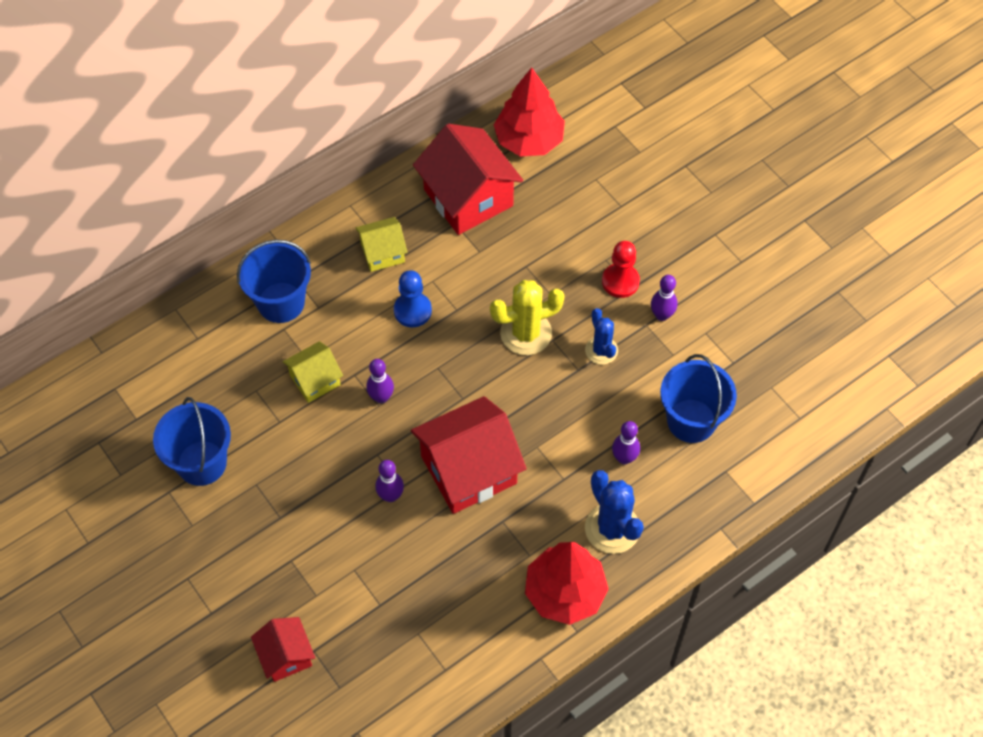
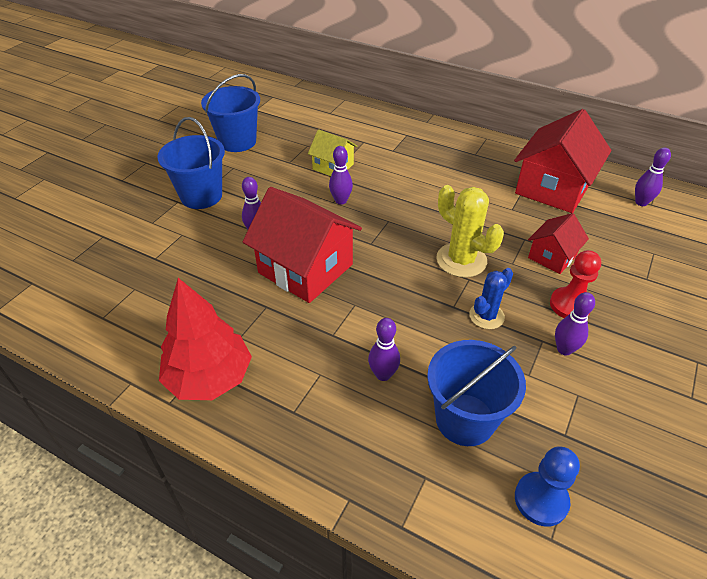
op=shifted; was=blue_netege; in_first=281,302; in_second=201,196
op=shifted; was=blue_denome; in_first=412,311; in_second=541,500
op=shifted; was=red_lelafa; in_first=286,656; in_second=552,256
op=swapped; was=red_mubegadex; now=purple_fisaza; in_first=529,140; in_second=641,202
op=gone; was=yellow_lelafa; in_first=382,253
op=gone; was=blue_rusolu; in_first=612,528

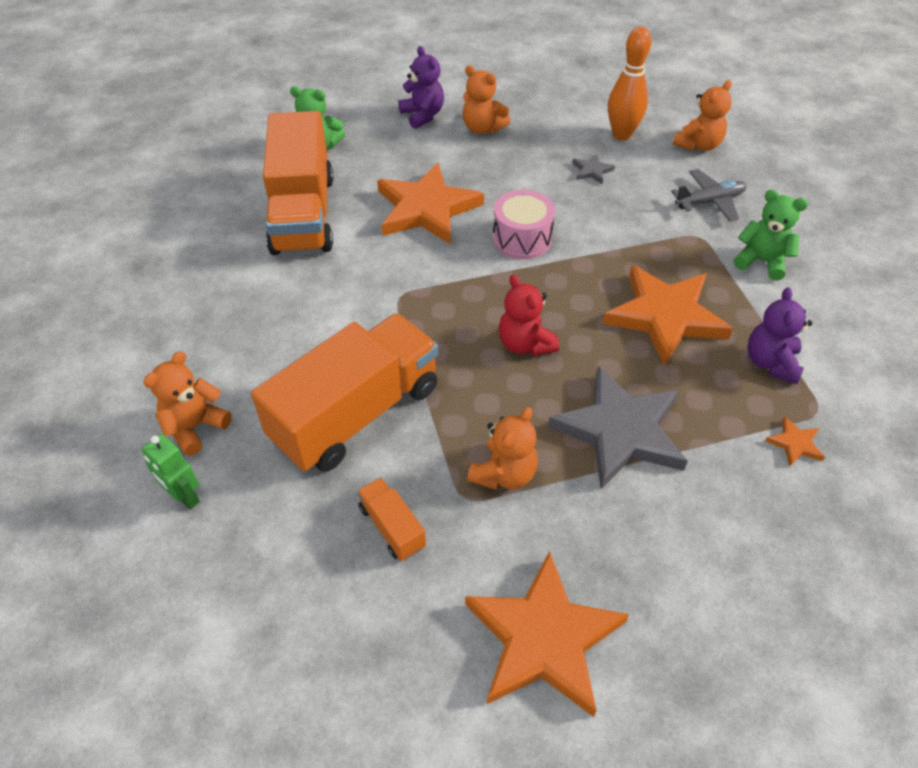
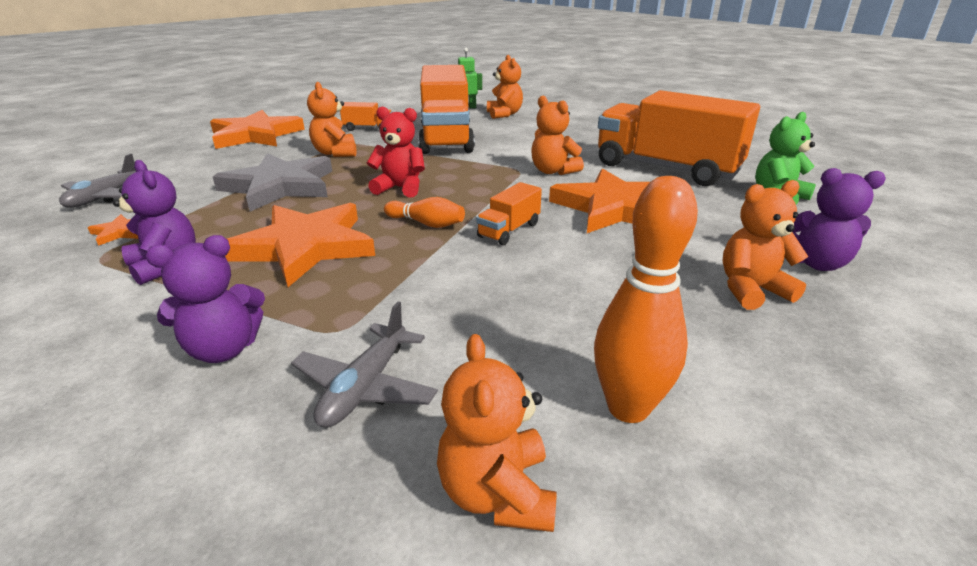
op=new; now=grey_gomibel; in_second=104,197
op=repainted; was=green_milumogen; now=purple_milumogen; in_first=761,261; in_second=224,349
op=new; now=orange_fisaza; in_second=426,224
op=swapped; was=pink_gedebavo; now=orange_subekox; in_first=522,238; in_second=509,230
op=new; now=orange_milumogen; in_second=553,171
op=gone; was=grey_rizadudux; in_first=592,171

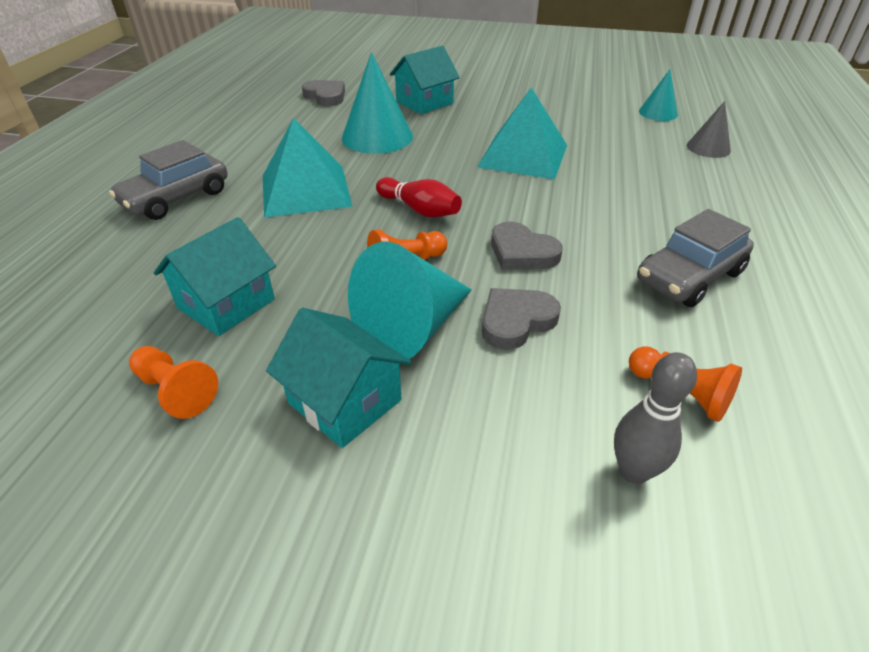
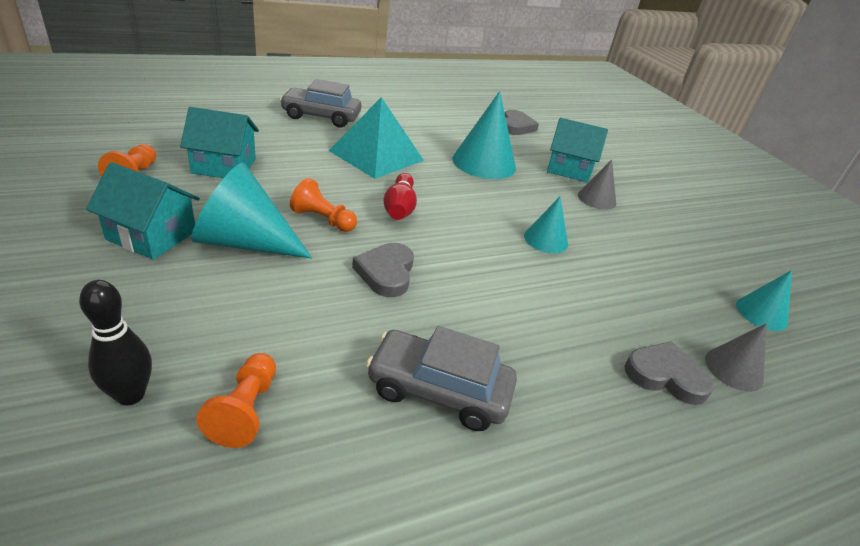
op=repainted; was=grey_fisaza; now=black_fisaza; in_first=633,471; in_second=130,395
op=rotated; was=turquoise_lelafa; in_first=344,401; in_second=151,235; clockwise=-75
op=swapped; was=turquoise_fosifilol; now=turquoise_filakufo; in_first=523,155; in_second=546,239
op=new; now=grey_filakufo; in_second=596,199
op=shifted; was=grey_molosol; in_first=516,321; in_second=665,376

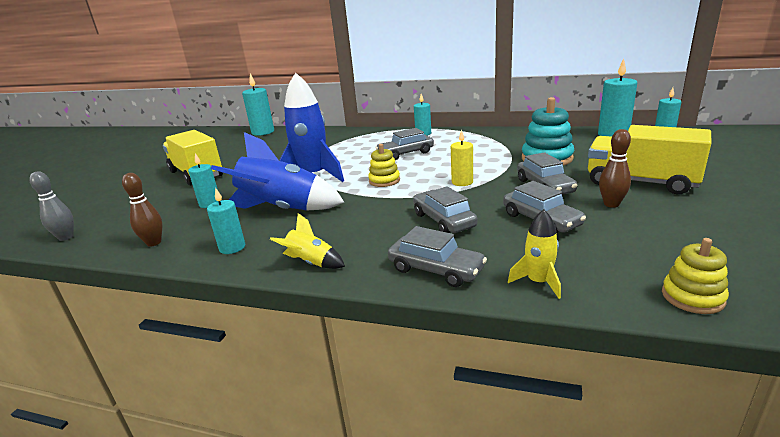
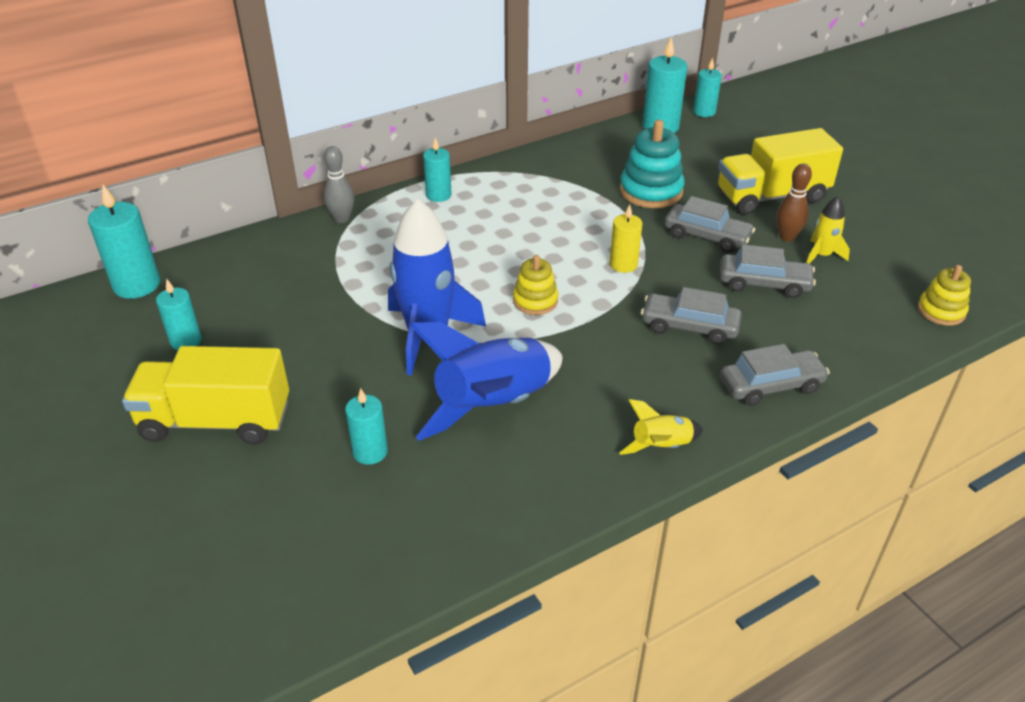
op=shifted; was=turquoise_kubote; in_first=232,247; in_second=186,341
op=shifted; was=grey_fisaza; in_first=66,237; in_second=342,218
op=shifted; was=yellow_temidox; in_first=538,282; in_second=821,255
op=gone; was=brown_fisaza; in_first=154,243
op=gone; was=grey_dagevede; in_first=405,154

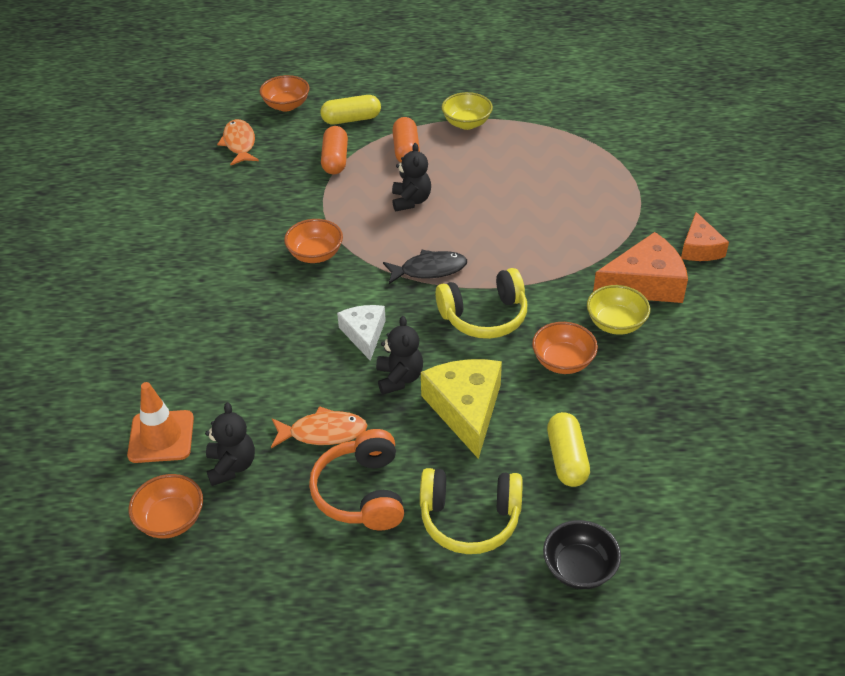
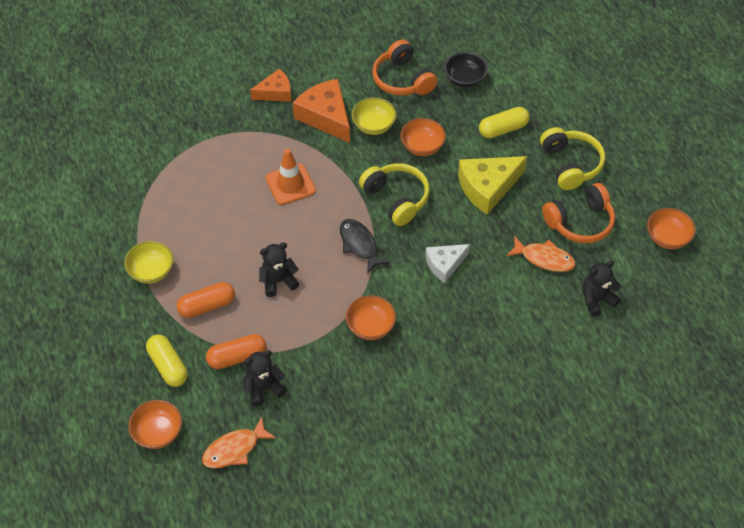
op=shifted; was=black_milumogen; in_first=399,378; in_second=264,388
op=shifted; was=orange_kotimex; in_first=161,437; in_second=290,184
op=new; now=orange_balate; in_second=402,79
op=shifted; was=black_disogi; in_first=579,568; in_second=464,79
op=rotated; was=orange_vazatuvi; in_first=323,432; in_second=544,258; clockwise=135
op=shifted; was=orange_disogi; in_first=171,520; in_second=667,238

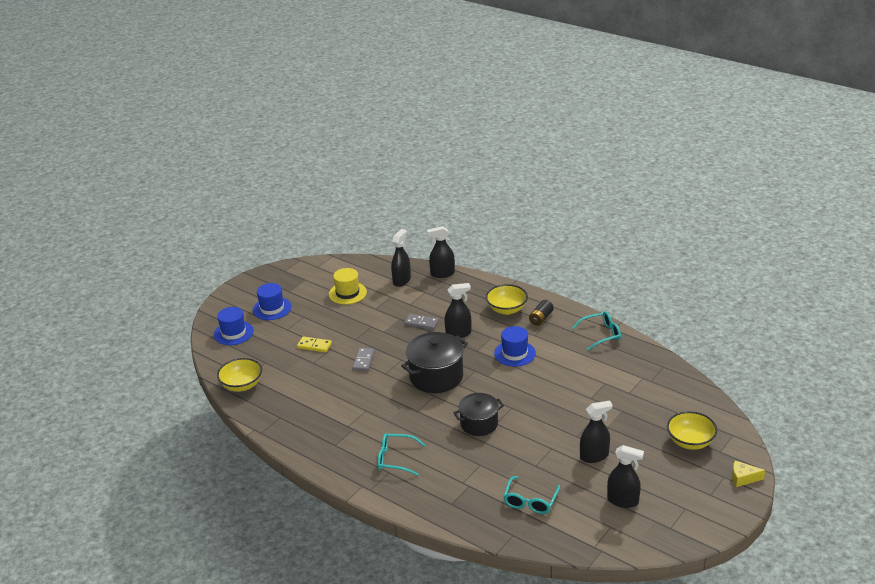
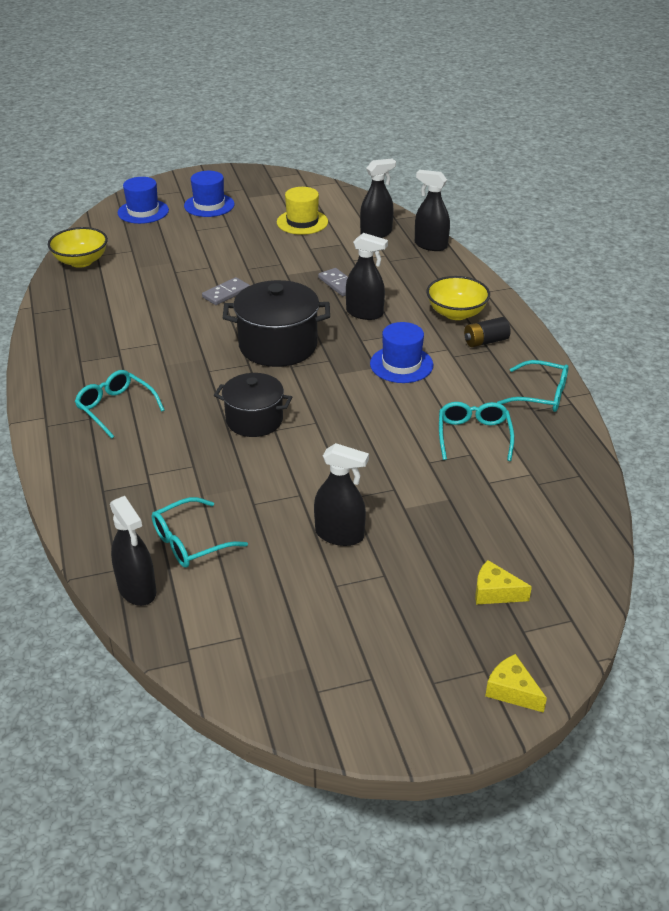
op=shifted; was=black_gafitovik; in_first=623,500; in_second=137,589
op=new; now=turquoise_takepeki; in_second=473,436
op=swapped; was=yellow_disogi; now=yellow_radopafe; in_first=690,442; in_second=495,592
op=gone; was=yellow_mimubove; in_first=314,346

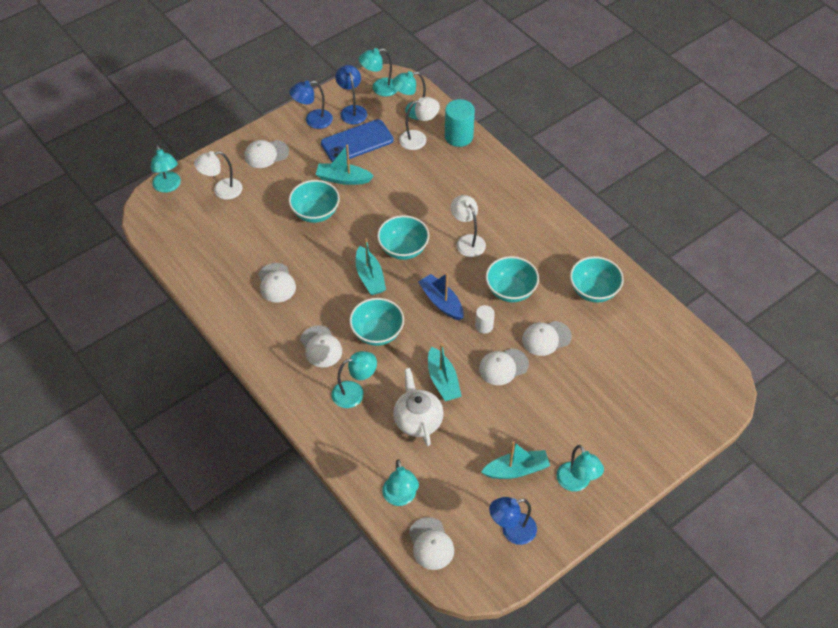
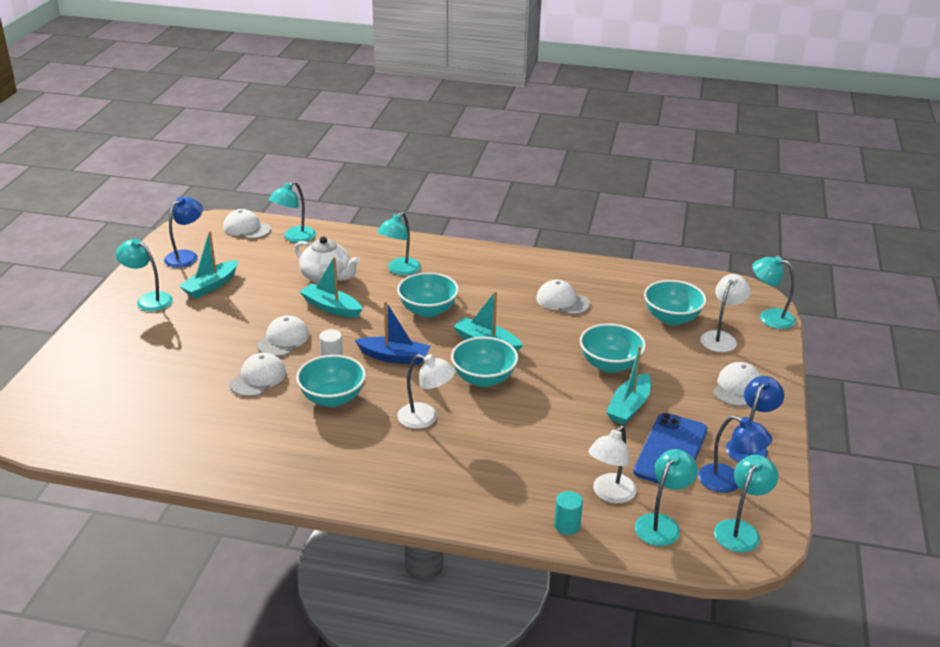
op=rotated; was=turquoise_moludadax; in_first=400,498; in_second=294,238; clockwise=-90
op=scaled; was=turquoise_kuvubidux; in_first=458,136; in_second=567,525; ratio=0.56
op=rotated; was=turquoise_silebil; in_first=343,179; in_second=629,407; clockwise=150
op=shifted; was=turquoise_disogi; in_first=594,291; in_second=671,318
op=gone; was=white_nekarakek; in_first=321,347

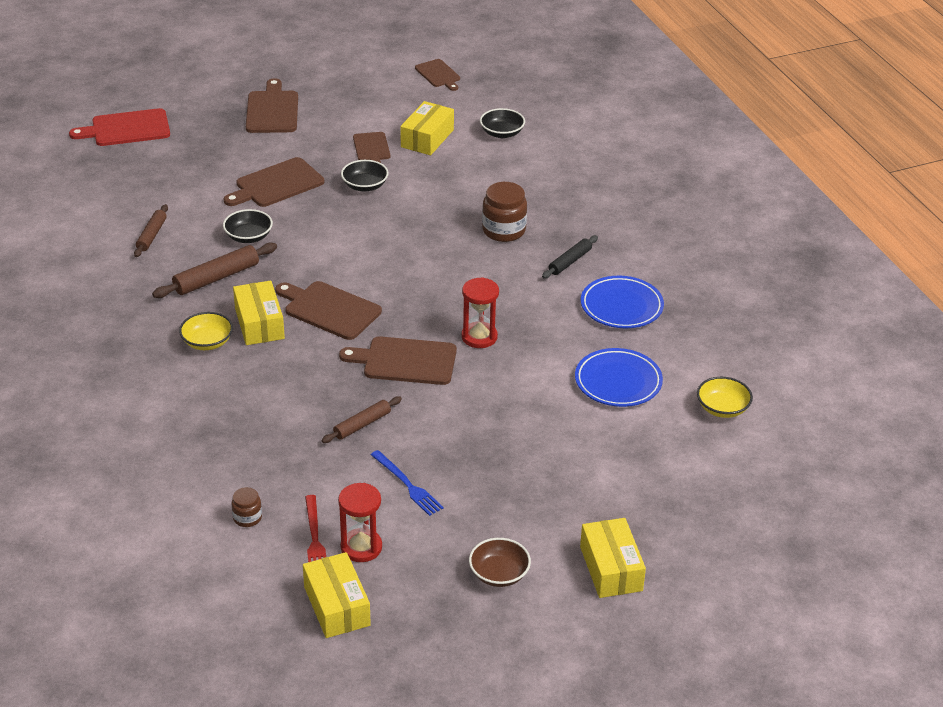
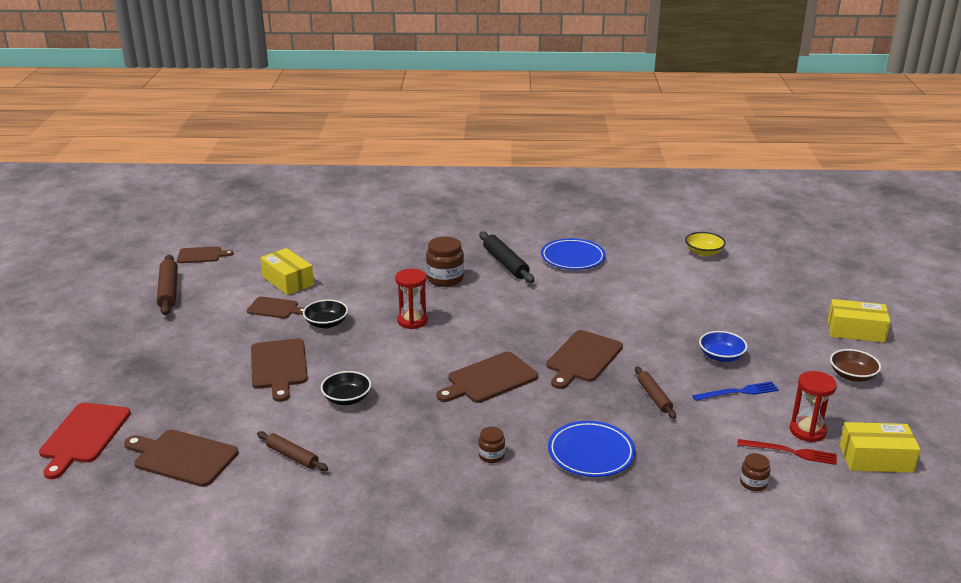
op=shifted; was=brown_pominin; in_first=272,110; in_second=182,457
op=shifted; was=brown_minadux; in_first=216,278; in_second=168,291
op=shifted; was=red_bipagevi; in_first=479,337; in_second=412,321
op=swapped; was=yellow_disogi; now=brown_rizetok; in_first=207,342; in_second=491,455
op=scaled; was=black_minadux; in_first=570,262; in_second=505,263; ratio=1.56
op=shifted; was=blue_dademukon; in_first=618,382; in_second=591,453
op=new; now=blue_disogi; in_second=721,356
op=gone; was=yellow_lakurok; in_first=259,323
op=gone; was=black_disogi; in_first=502,133

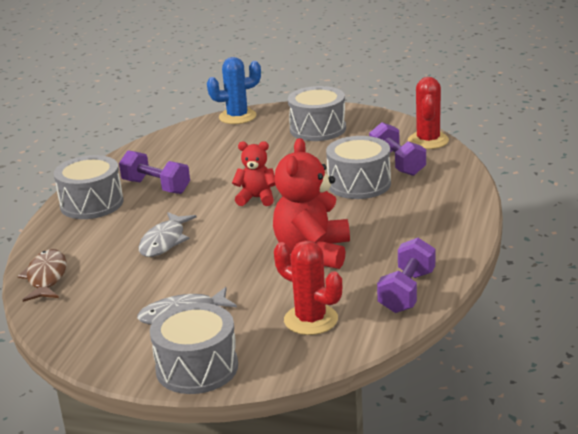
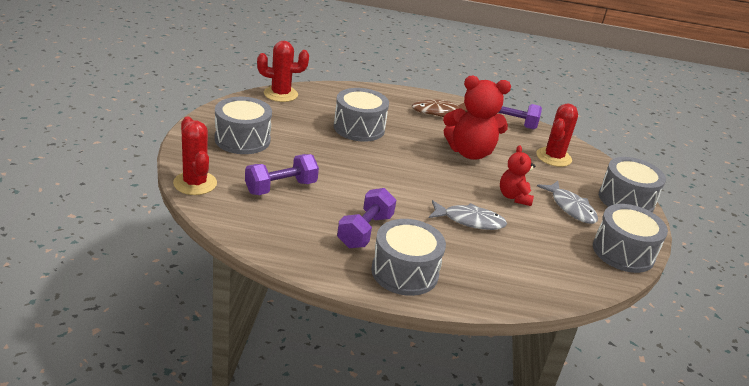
op=repainted; was=blue_rusolu; now=red_rusolu; in_first=237,117; in_second=195,183
op=shifted; was=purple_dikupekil; in_first=397,163; in_second=281,187
op=shifted; was=brown_vazatuvi; in_first=46,277; in_second=438,111
op=shifted; was=red_milumogen; in_first=256,198; in_second=514,197
op=new; now=grey_gedebavo; in_second=623,252

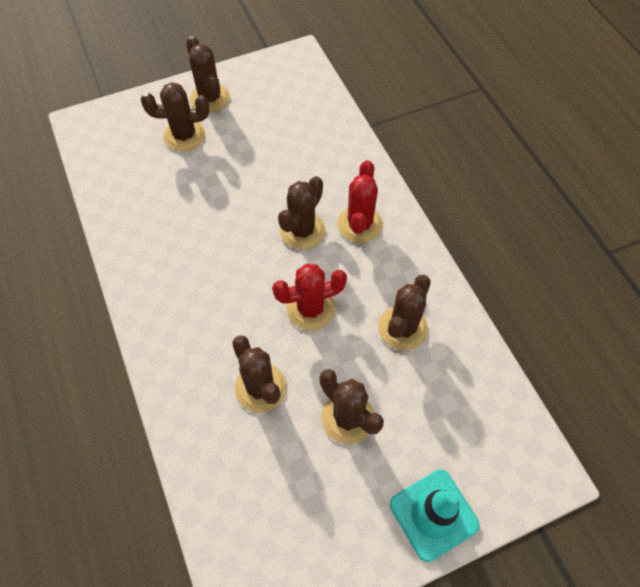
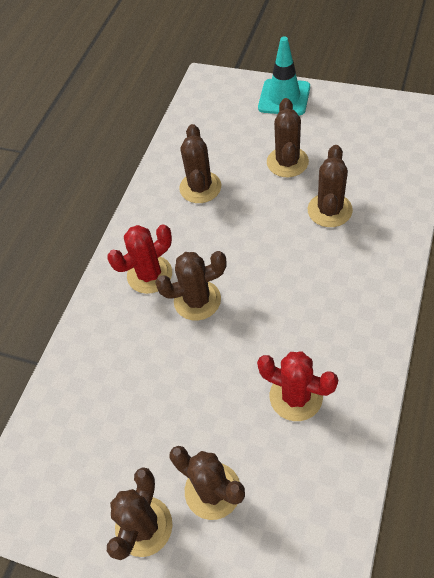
op=rotated; was=brown_rusolu; in_first=402,328; in_second=200,187; clockwise=-75
op=shifted; was=red_rusolu; in_first=310,309; in_second=296,396

